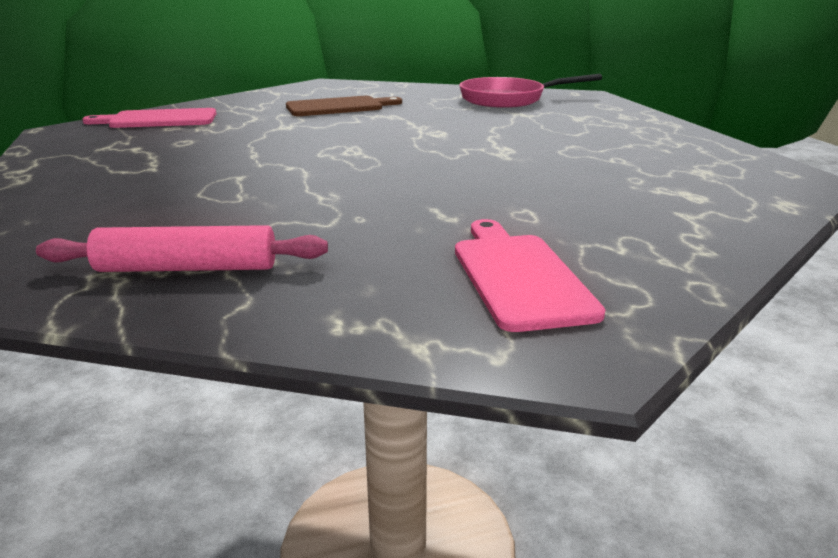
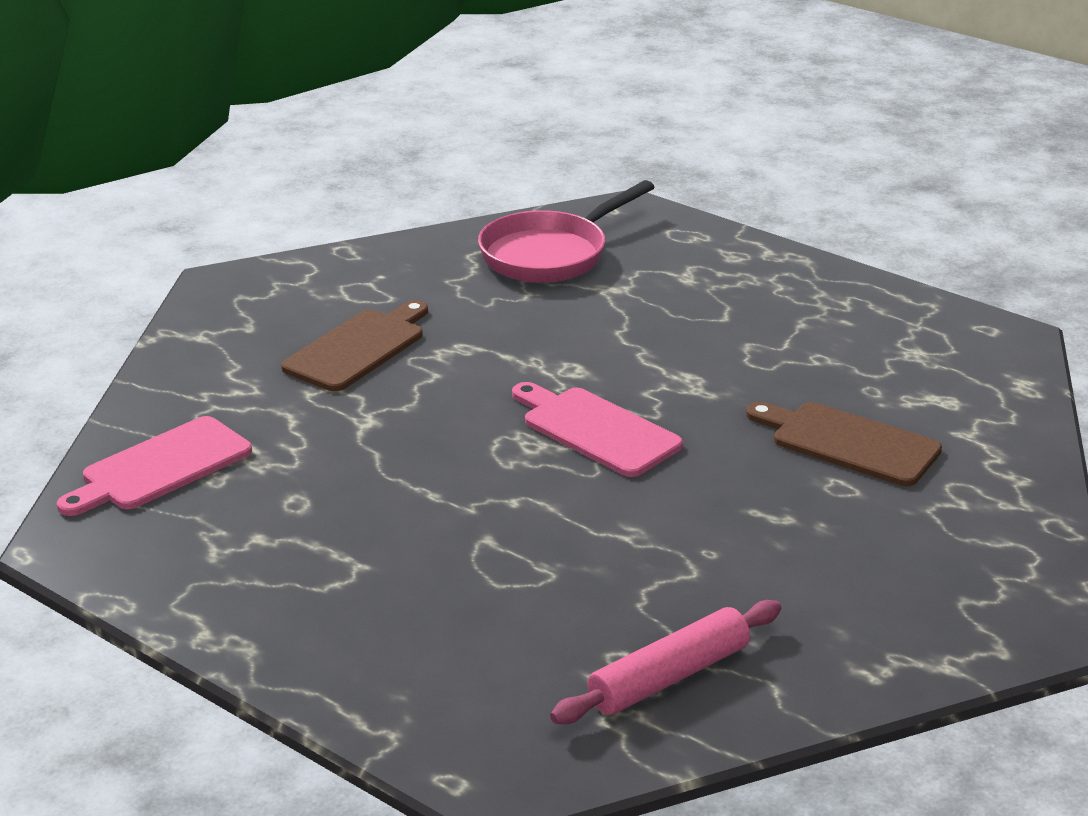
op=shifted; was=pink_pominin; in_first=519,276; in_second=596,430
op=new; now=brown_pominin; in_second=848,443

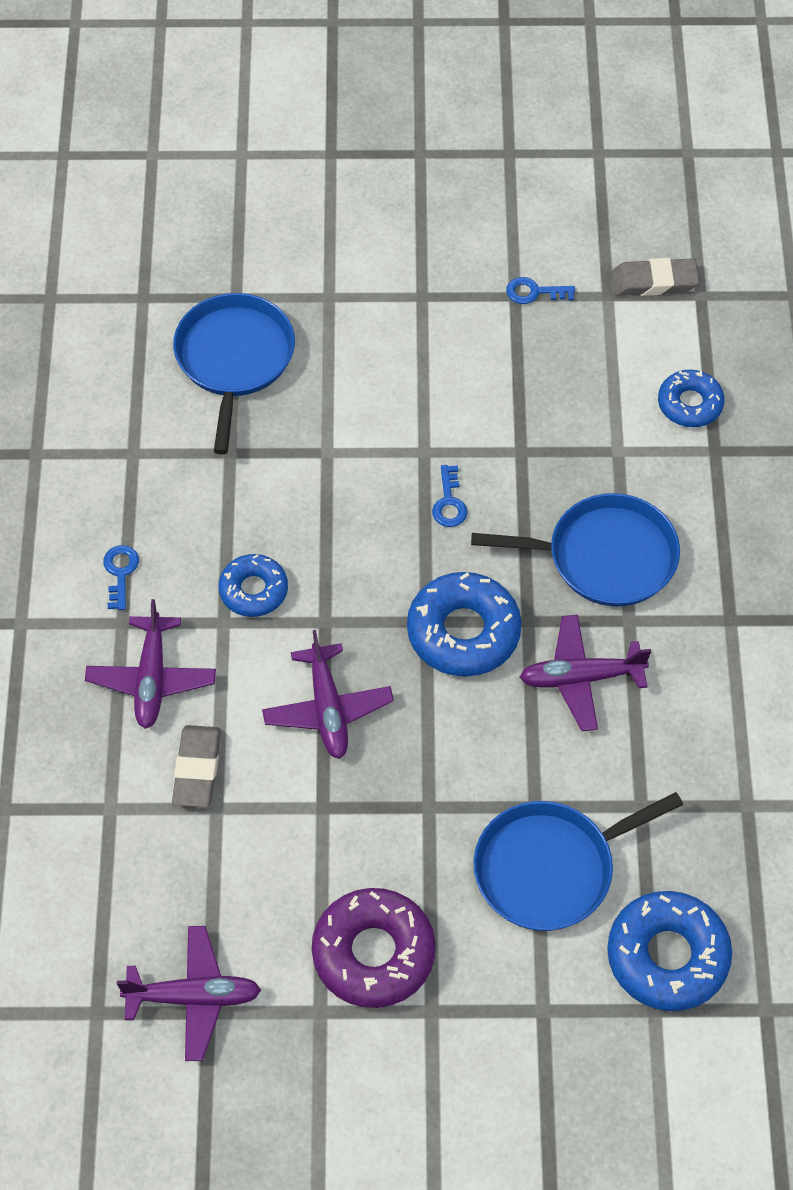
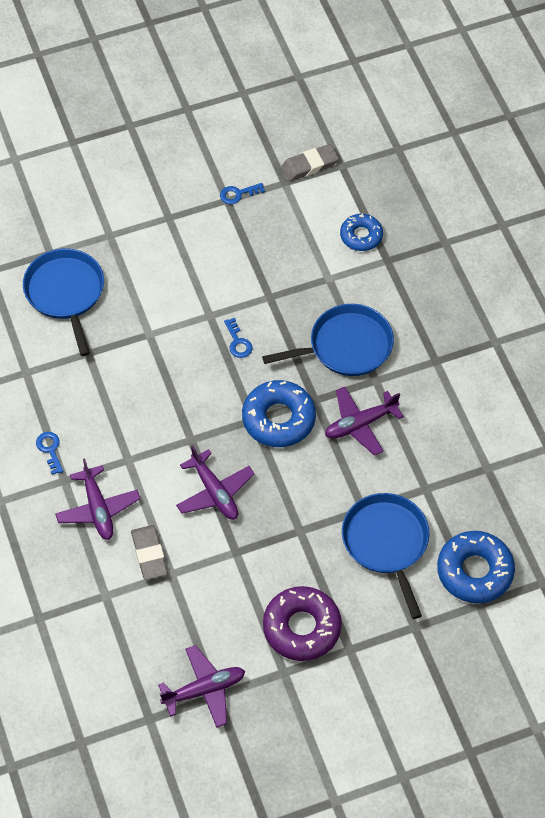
op=rotated; was=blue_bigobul; in_first=550,868; in_second=386,543; clockwise=120
op=gone; was=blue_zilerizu; in_first=253,590

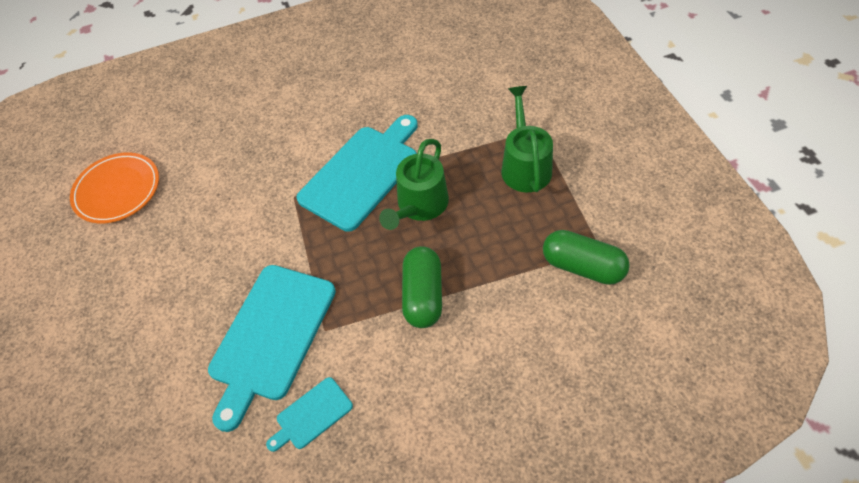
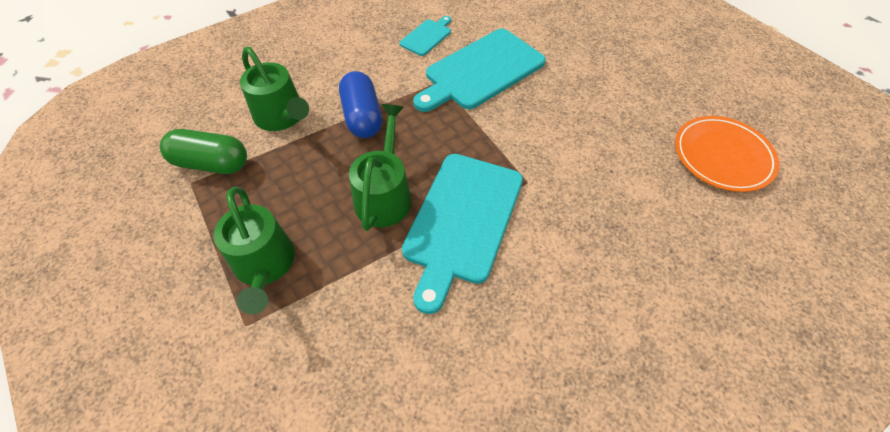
op=new; now=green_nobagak; in_second=282,117
op=repainted; was=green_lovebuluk; now=blue_lovebuluk; in_first=423,295; in_second=363,117
op=rotated; was=turquoise_pominin; in_first=271,336; in_second=481,71; clockwise=-135

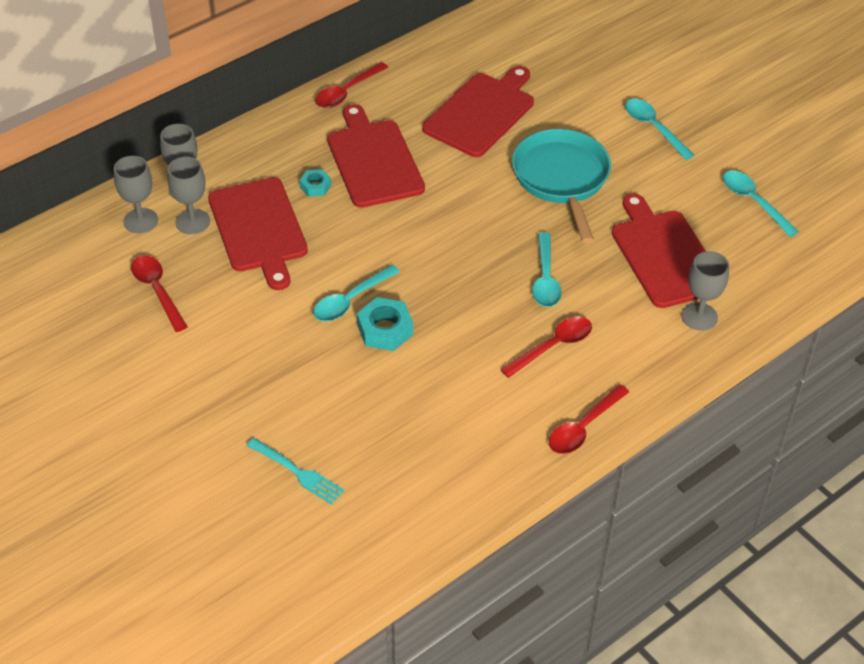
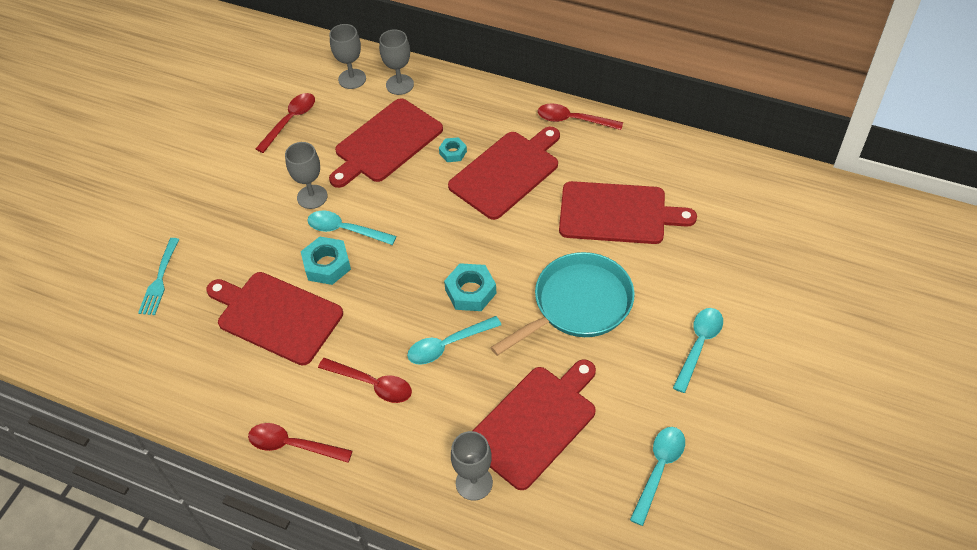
op=new; now=red_pominin; in_second=276,316
op=shifted; was=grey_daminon; in_first=192,222; in_second=312,197
op=new; now=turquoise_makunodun; in_second=470,291

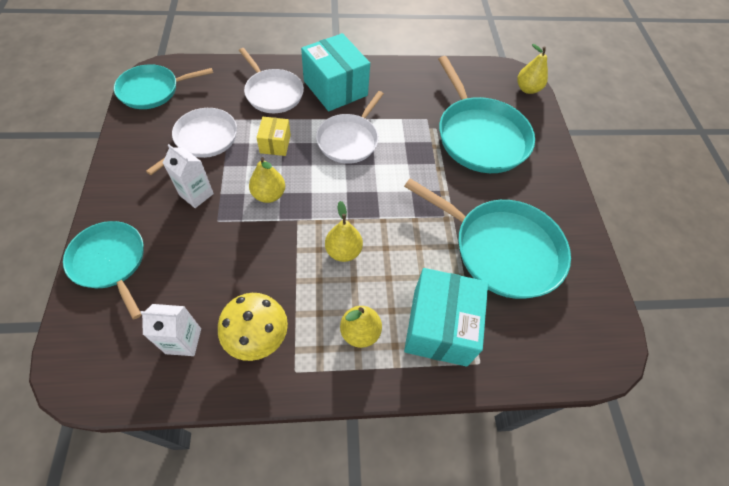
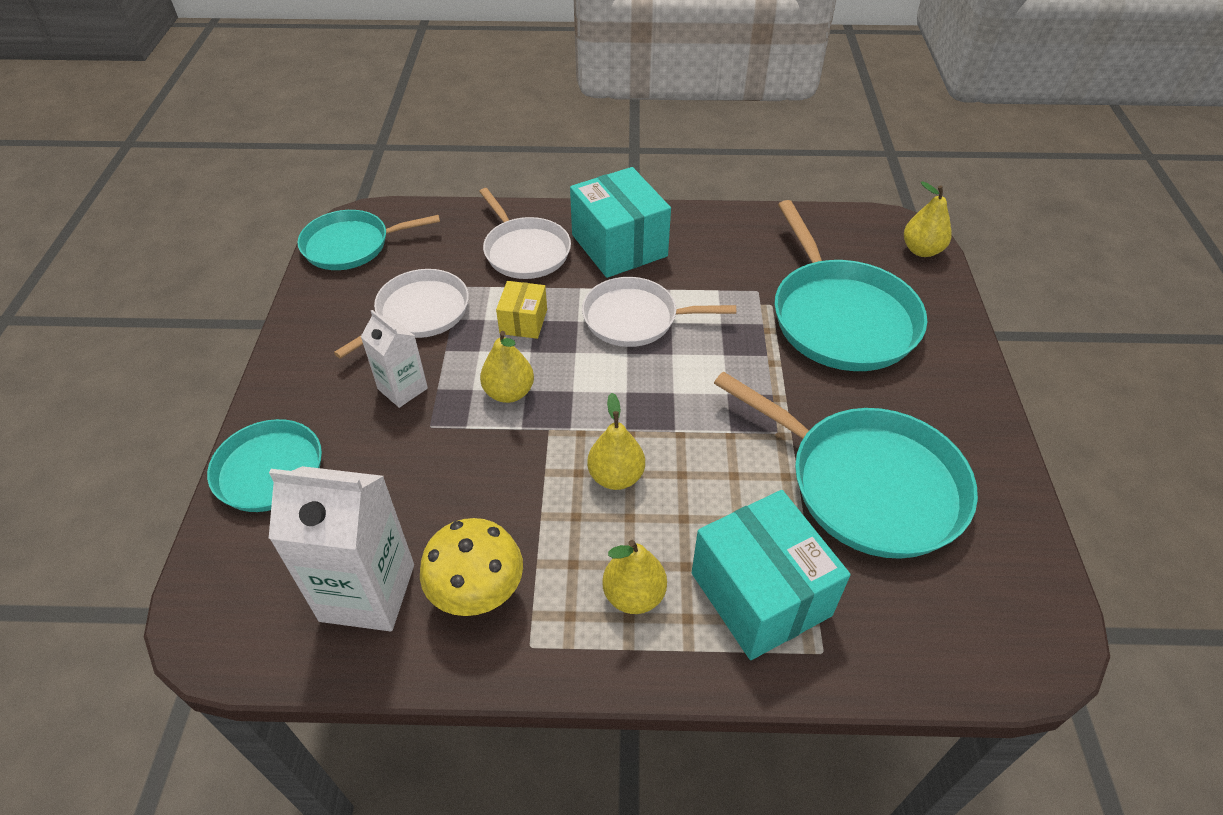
op=scaled; was=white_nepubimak; in_first=183,341; in_second=367,592; ratio=1.73
op=rotated; was=white_bigobul; in_first=349,140; in_second=635,318; clockwise=60
op=rotated; was=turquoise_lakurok; in_first=439,327; in_second=760,594; clockwise=-45

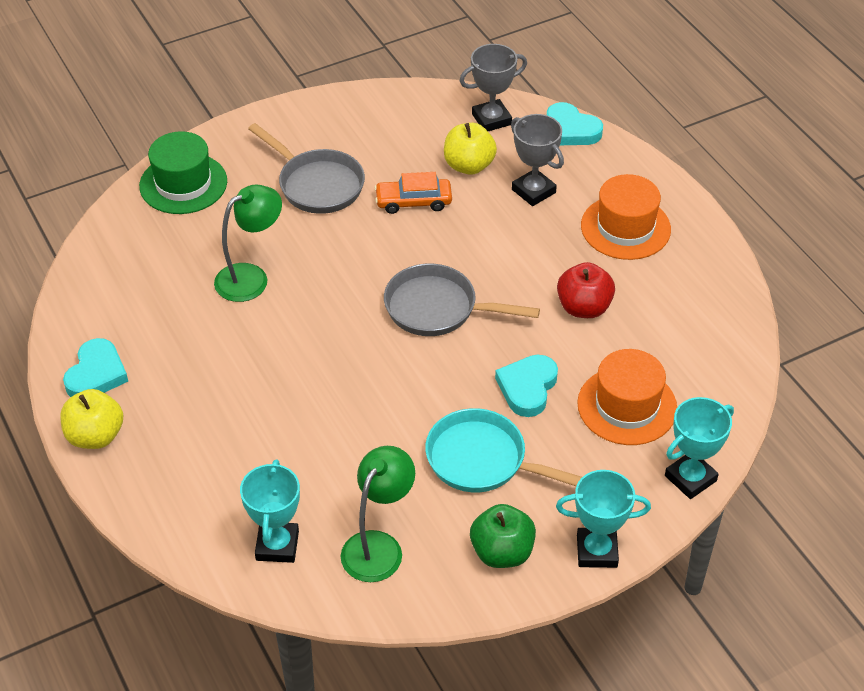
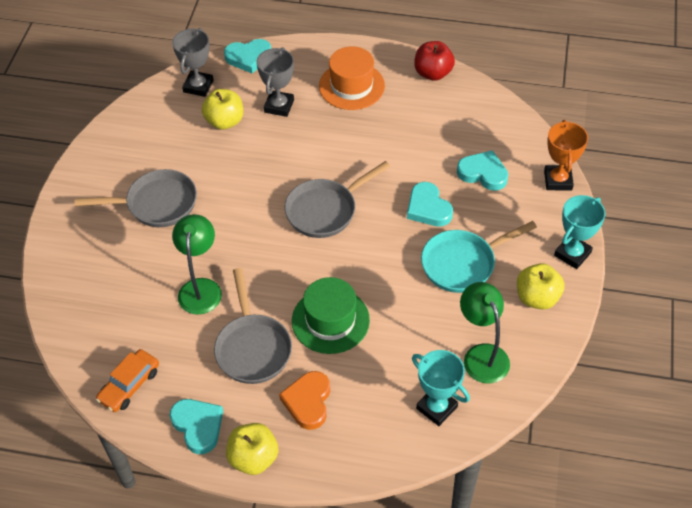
op=shifted; was=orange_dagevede; in_first=413,201; in_second=129,385
op=new; now=grey_bigobul; in_second=252,348
op=rotated; was=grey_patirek; in_first=533,191; in_second=279,106; clockwise=-75
op=new; now=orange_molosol; in_second=308,402
op=shifted; was=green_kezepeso; in_first=183,184; in_second=330,320
op=shifted; was=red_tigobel; in_first=584,308; in_second=433,73
op=swapped; was=orange_kezepeso; now=turquoise_molosol; in_first=627,406; in_second=483,173
op=repainted; was=green_tigobel; now=yellow_tigobel; in_first=502,552; in_second=537,298
op=repainted; was=turquoise_patirek; now=orange_patirek; in_first=690,478; in_second=558,180

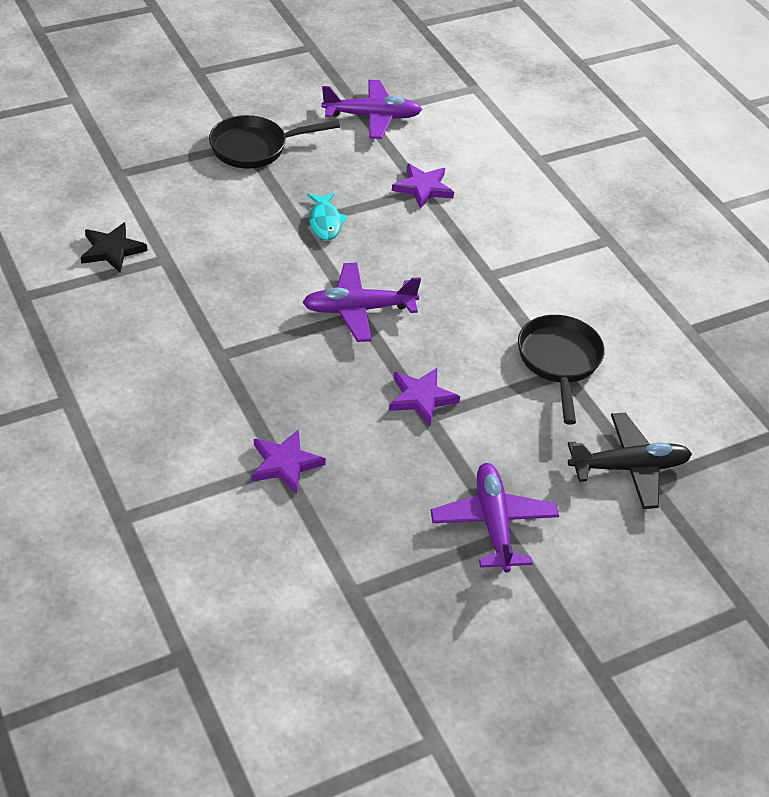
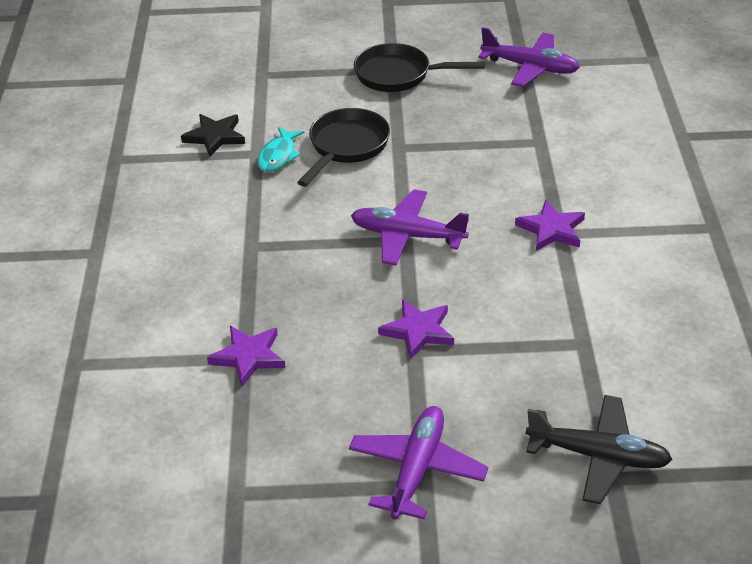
op=shifted; was=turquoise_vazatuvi; in_first=325,222; in_second=278,156
op=shifted; was=black_bigobul; in_first=559,362; in_second=346,147
op=shifted; was=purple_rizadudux; in_first=423,188; in_second=551,229

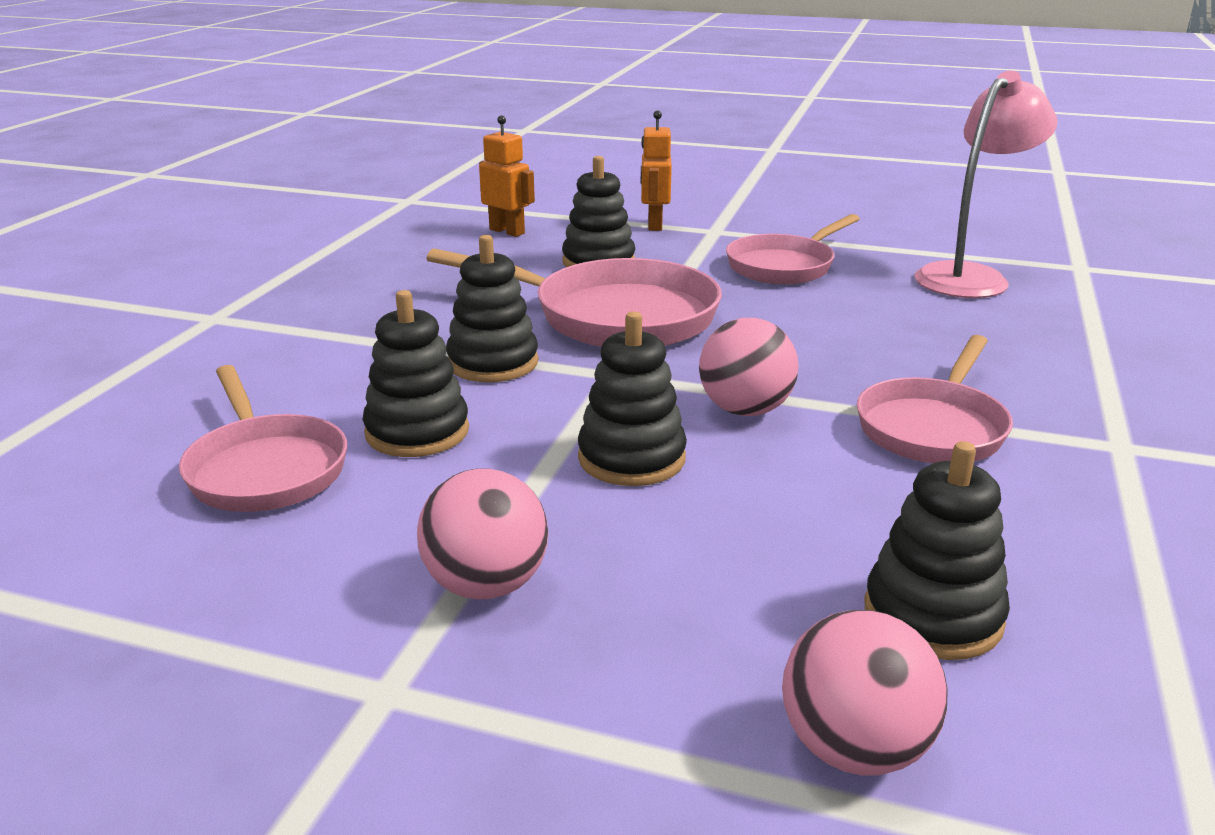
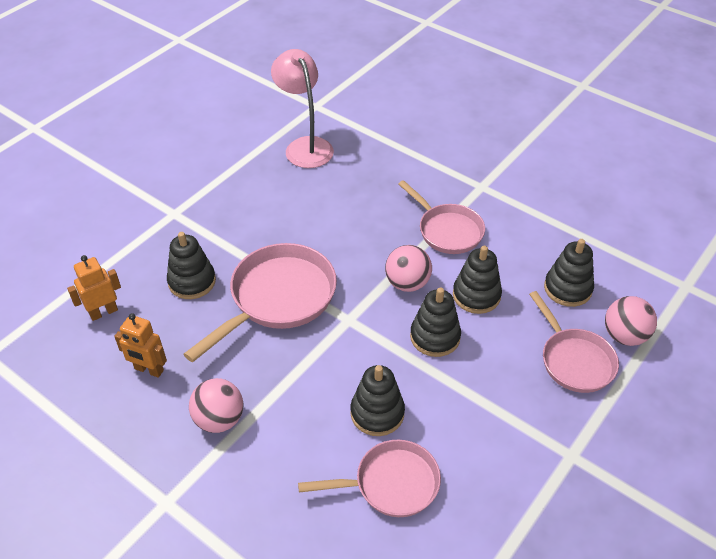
op=shifted; was=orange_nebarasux; in_first=654,225; in_second=149,370
op=shifted; was=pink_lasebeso; in_first=486,585; in_second=219,419
op=shifted; was=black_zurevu; in_first=493,363; in_second=476,295
op=shifted; was=pink_bigobul; in_first=784,266; in_second=574,360

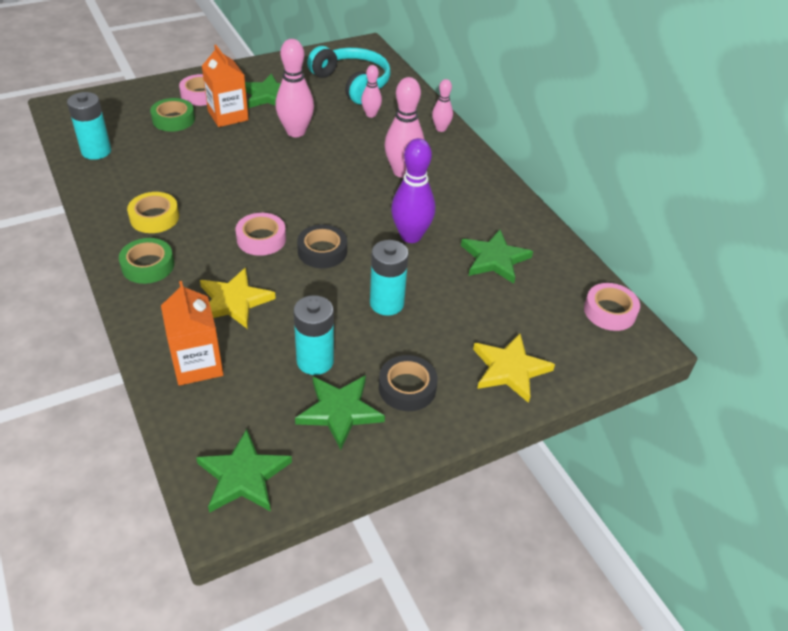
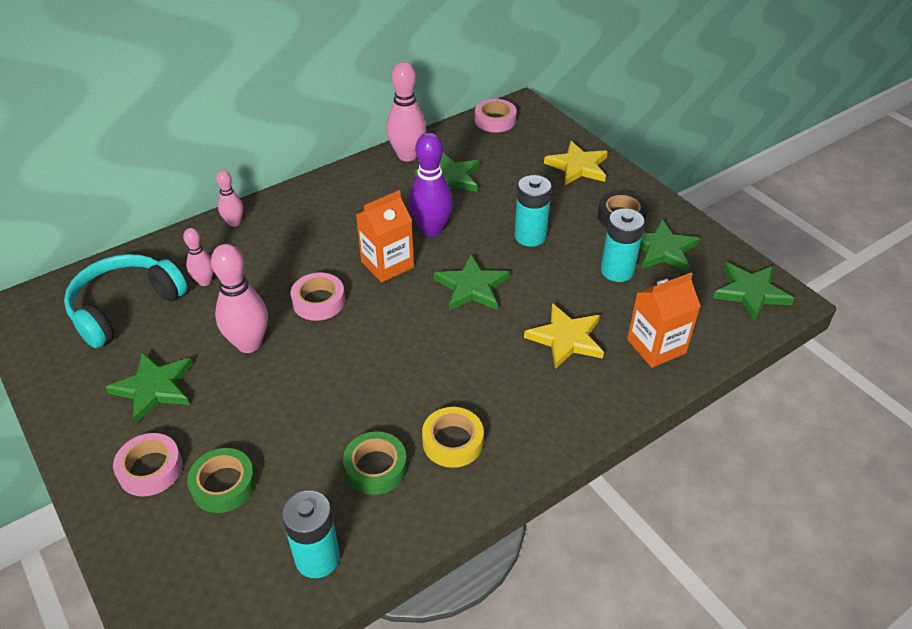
op=shifted; was=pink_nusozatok; in_first=261,239; in_second=319,301
op=shifted; was=green_nusozatok; in_first=148,265; in_second=375,467
op=shifted; was=orange_nepubimak; in_first=228,116; in_second=387,264
op=shifted; was=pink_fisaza; in_first=402,172; in_second=407,155
op=swapped; was=black_nusozatok; now=green_rizadudux; in_first=322,251; in_second=472,287

